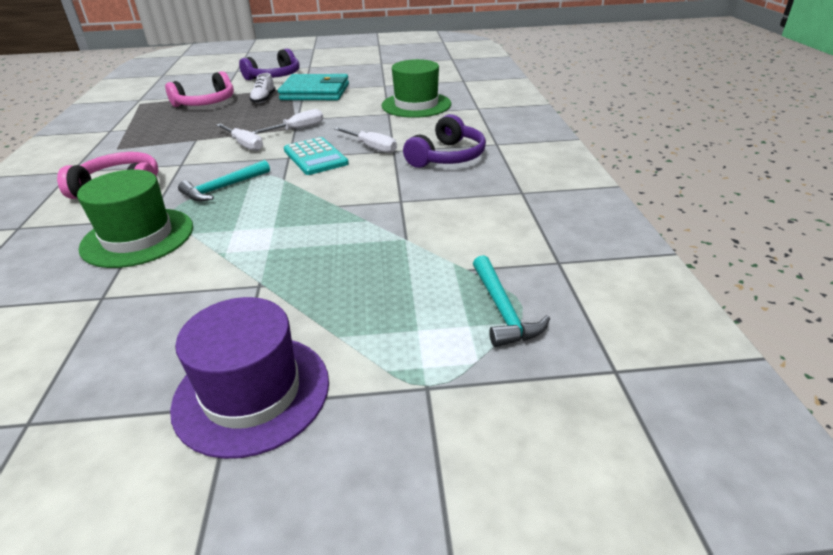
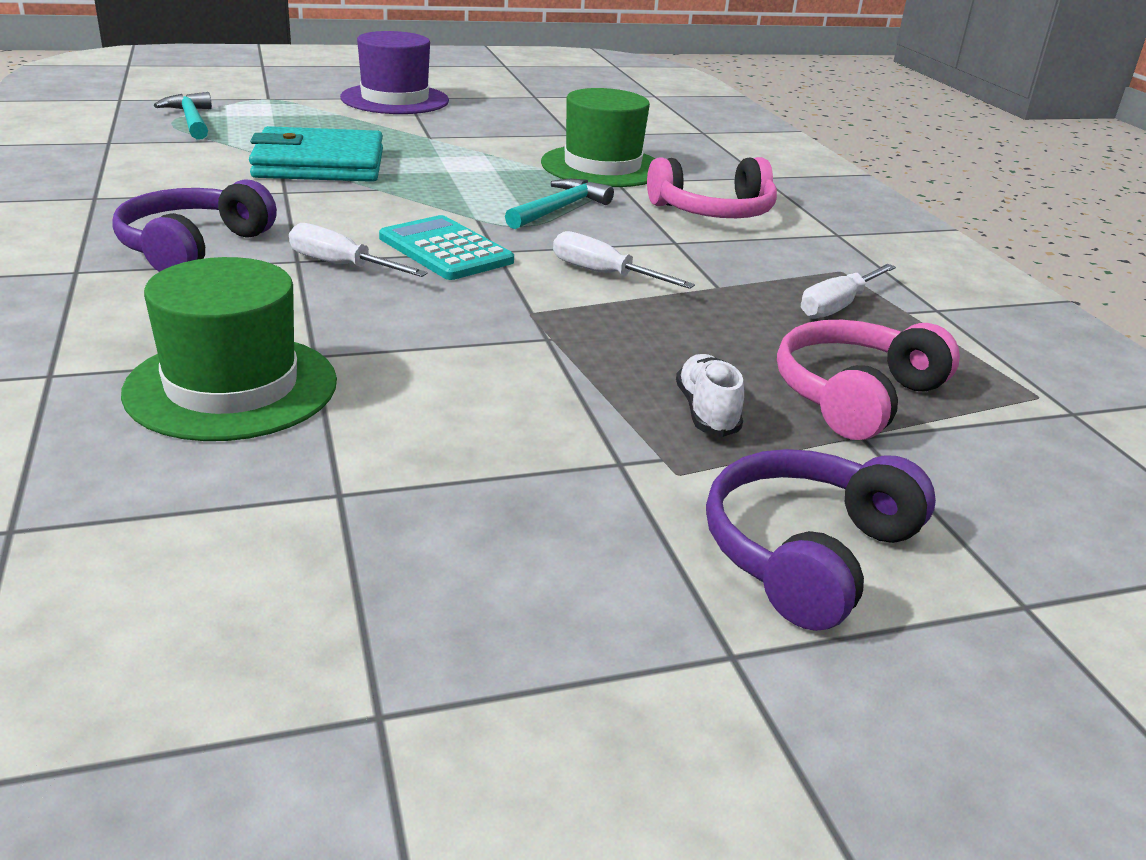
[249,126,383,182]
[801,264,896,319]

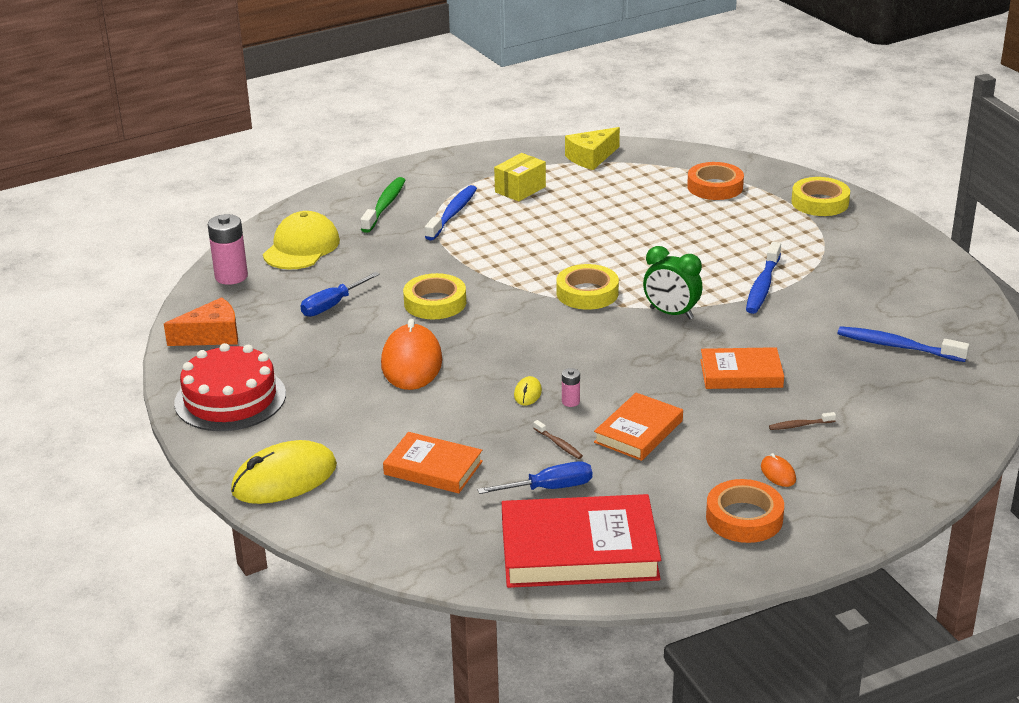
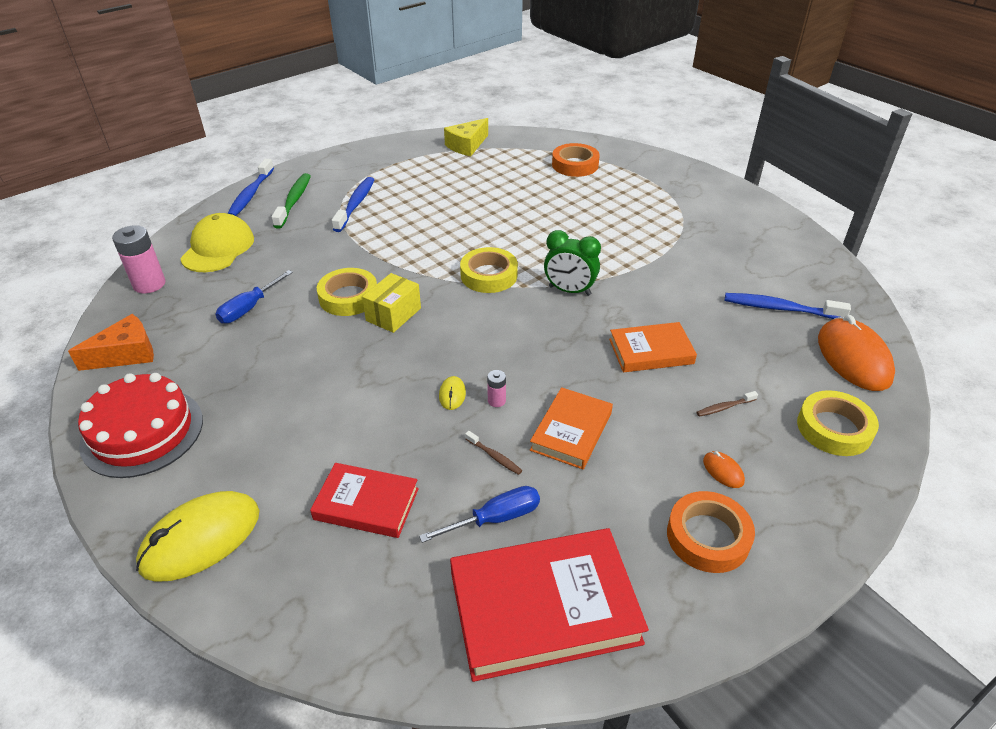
[362,273,421,333]
[797,390,879,456]
[227,158,274,216]
[818,315,895,391]
[310,463,419,538]

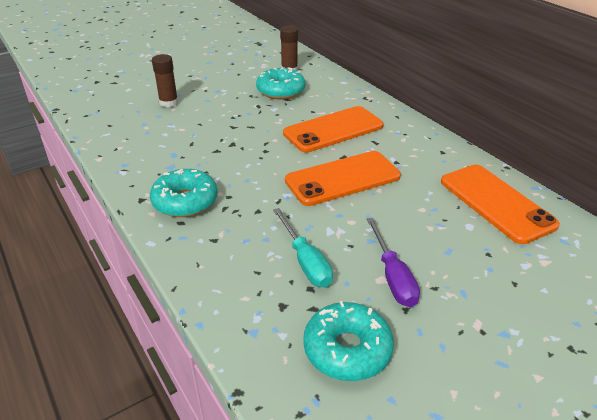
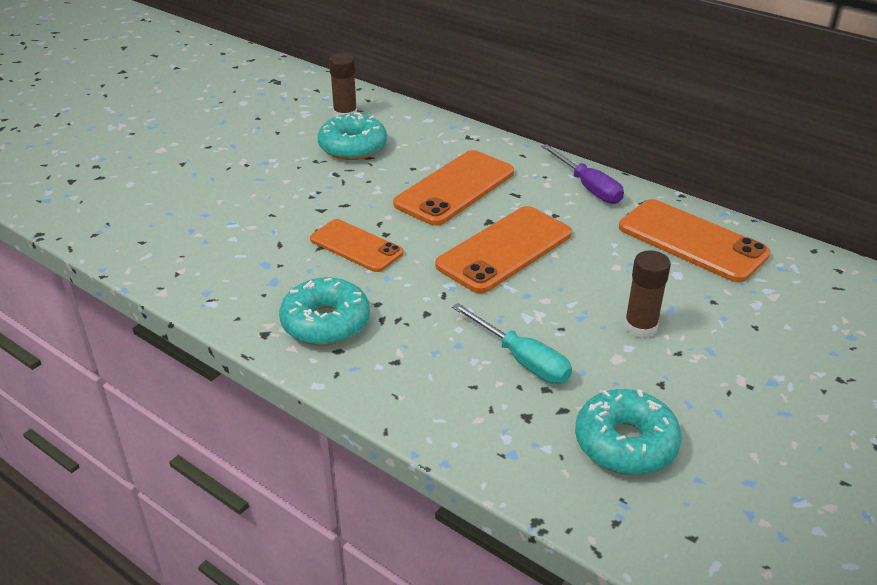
[624,250,671,338]
[541,144,624,204]
[310,219,403,272]

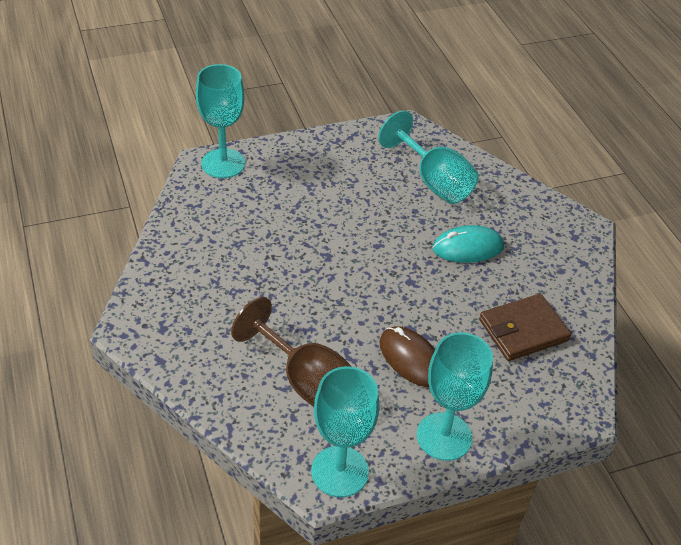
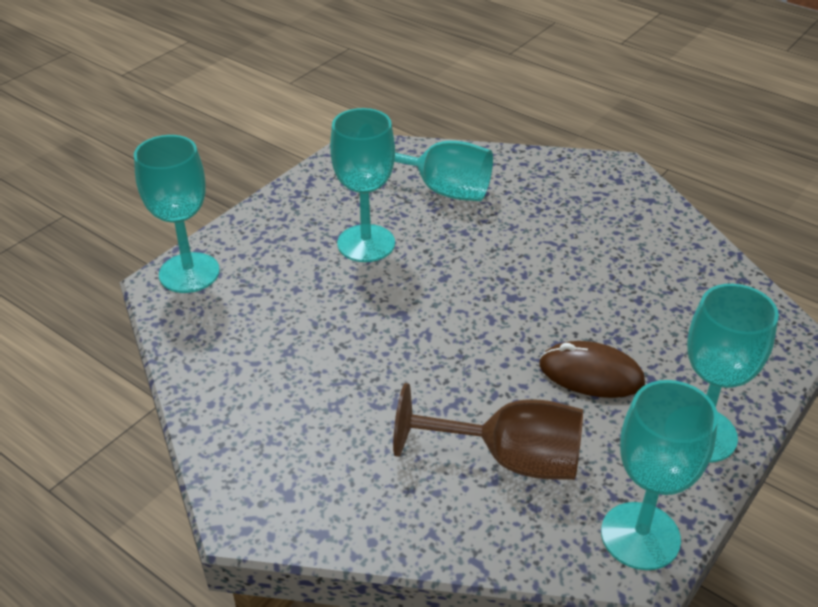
[433,225,504,263] (first image)
[479,294,571,361] (first image)
[330,108,395,262]

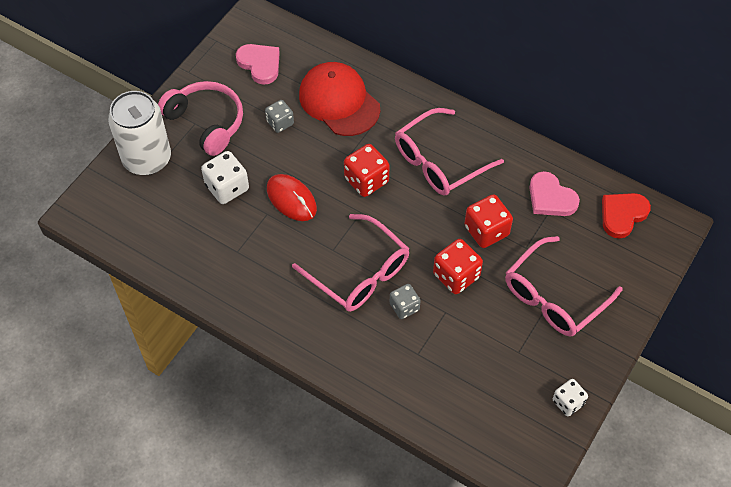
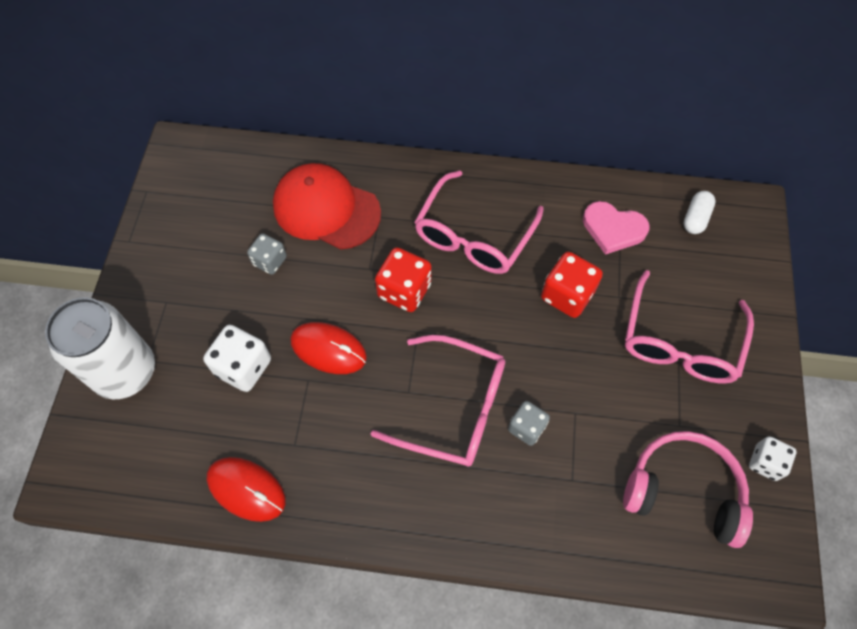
[236,44,280,85] (first image)
[623,431,753,548]
[683,191,716,234]
[433,239,483,294] (first image)
[207,457,286,522]

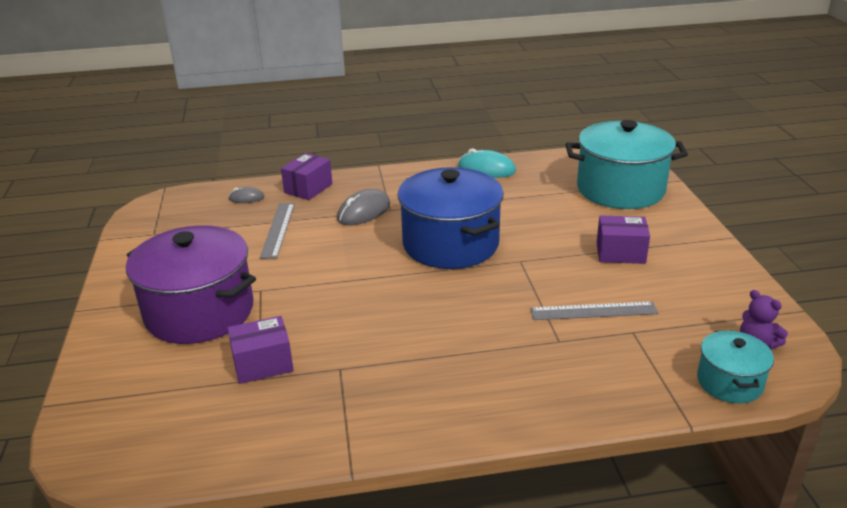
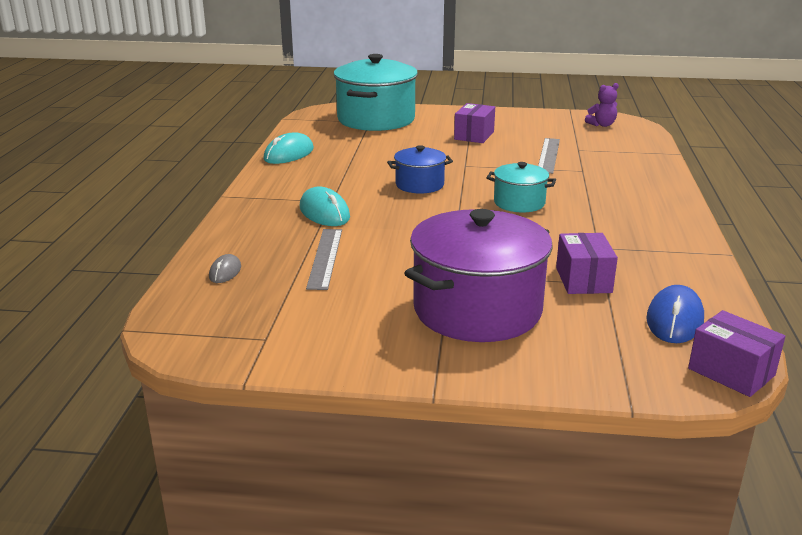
[688,310,785,397]
[387,145,453,194]
[300,186,350,226]
[306,229,342,290]
[487,162,556,212]
[646,285,704,343]

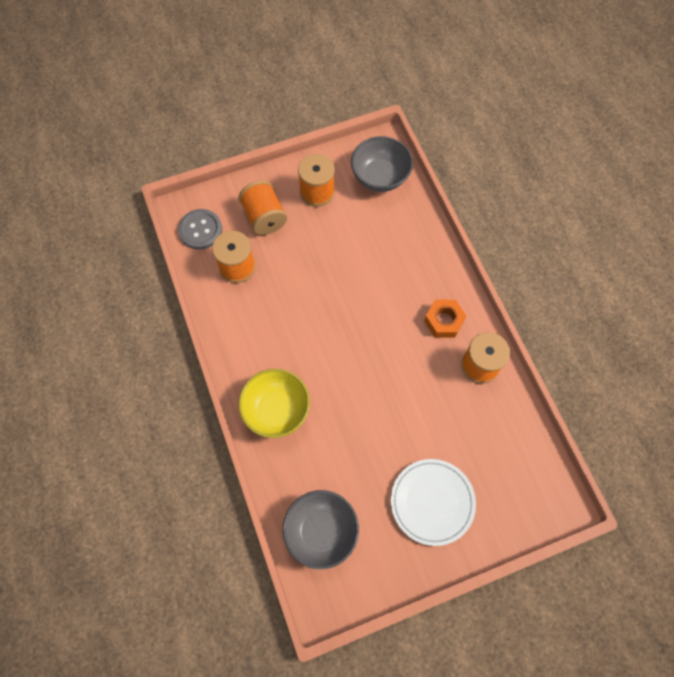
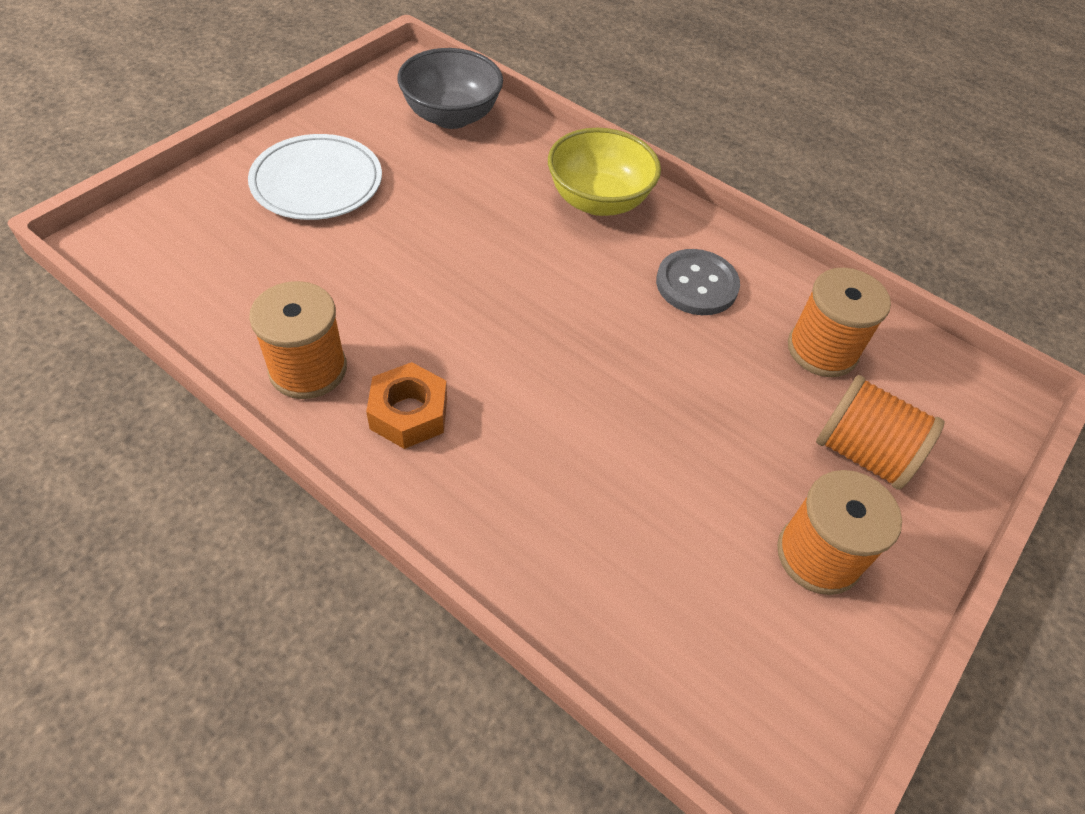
[351,136,413,192] (first image)
[656,249,740,315]

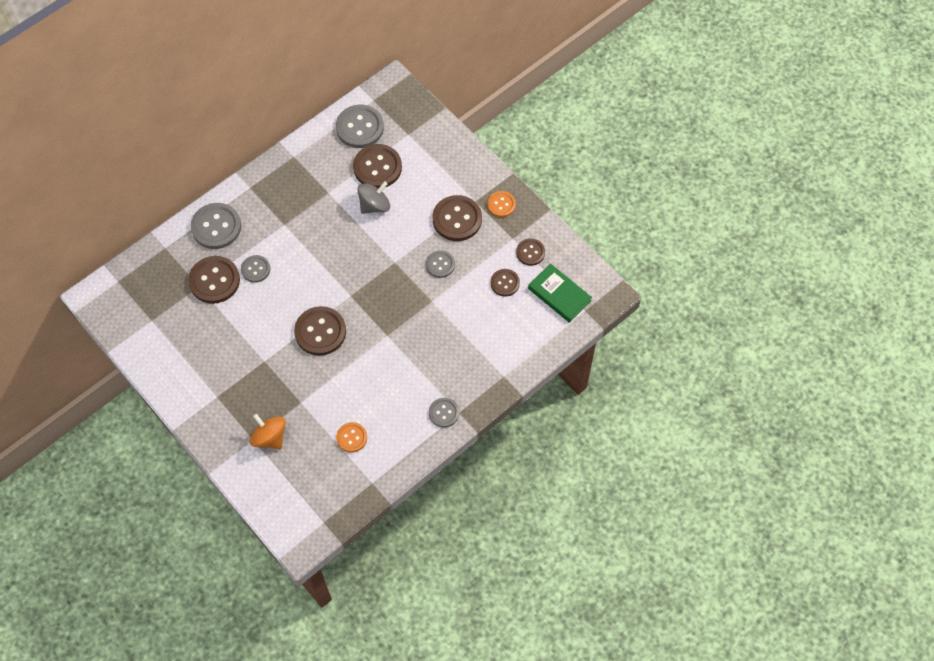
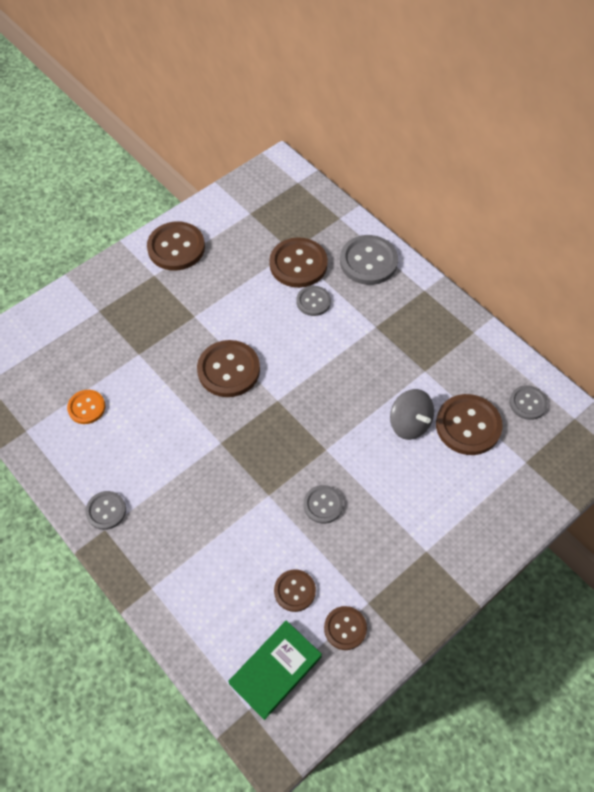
[509,385,548,420]
[487,191,516,217] (first image)
[147,222,205,271]
[250,414,286,449] (first image)

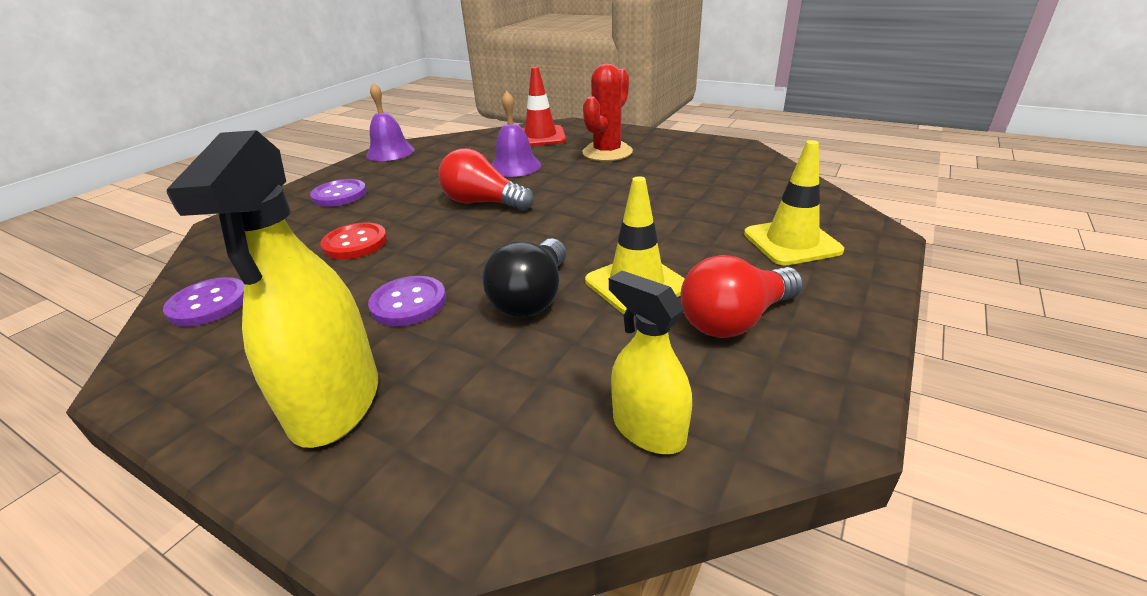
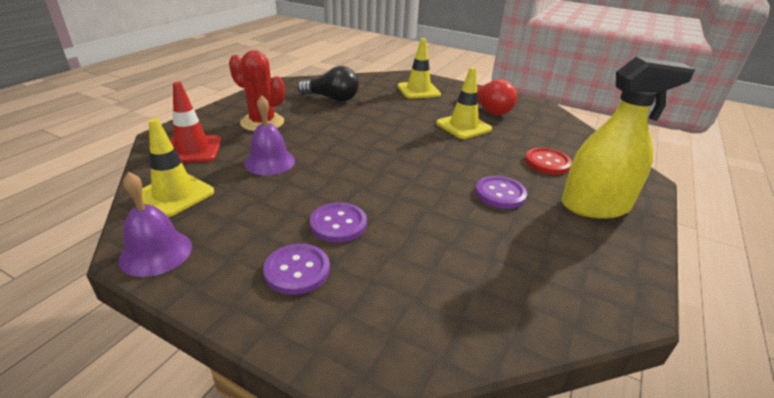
[438,149,534,211] (first image)
[525,148,572,175]
[297,66,359,102]
[609,270,692,454] (first image)
[310,202,367,243]
[142,118,214,217]

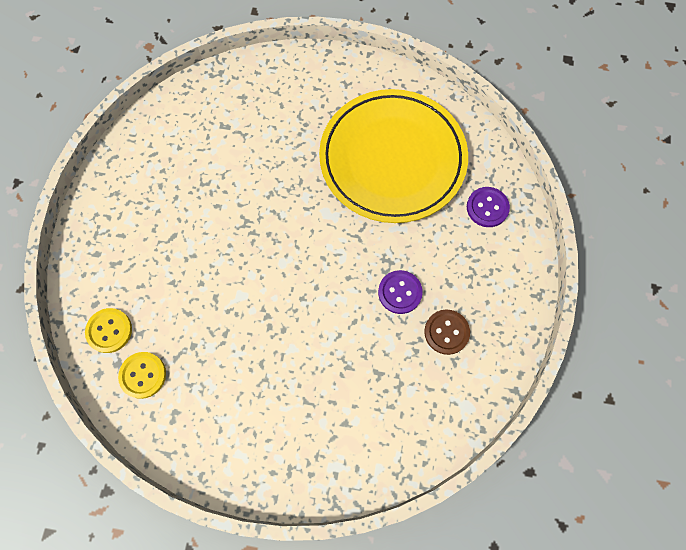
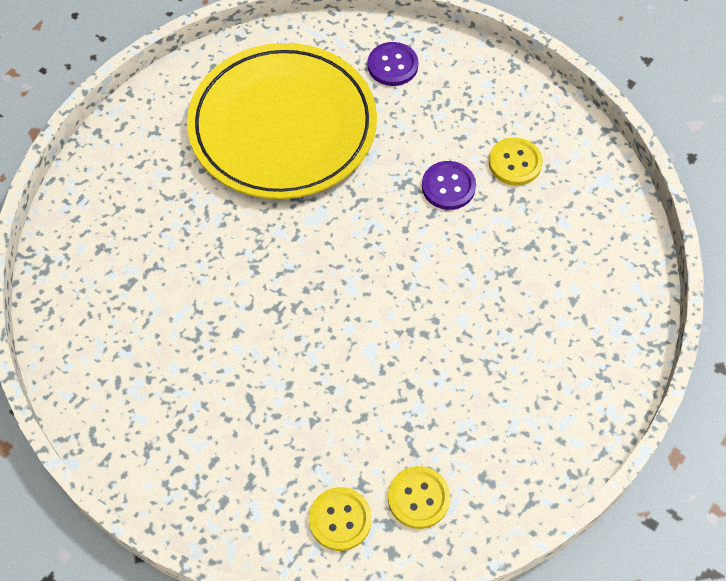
[489,137,543,186]

